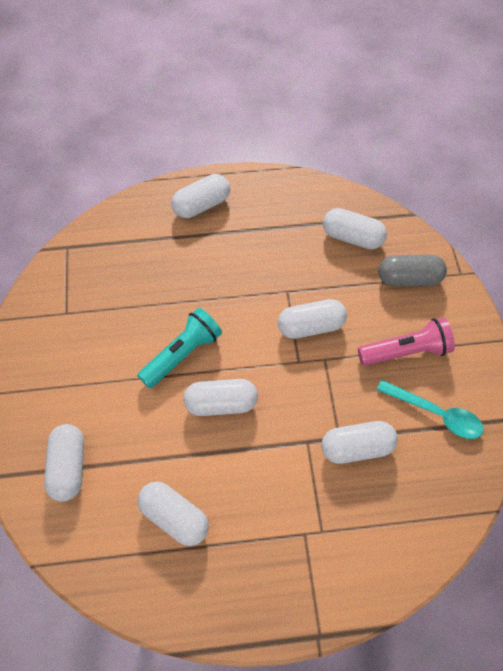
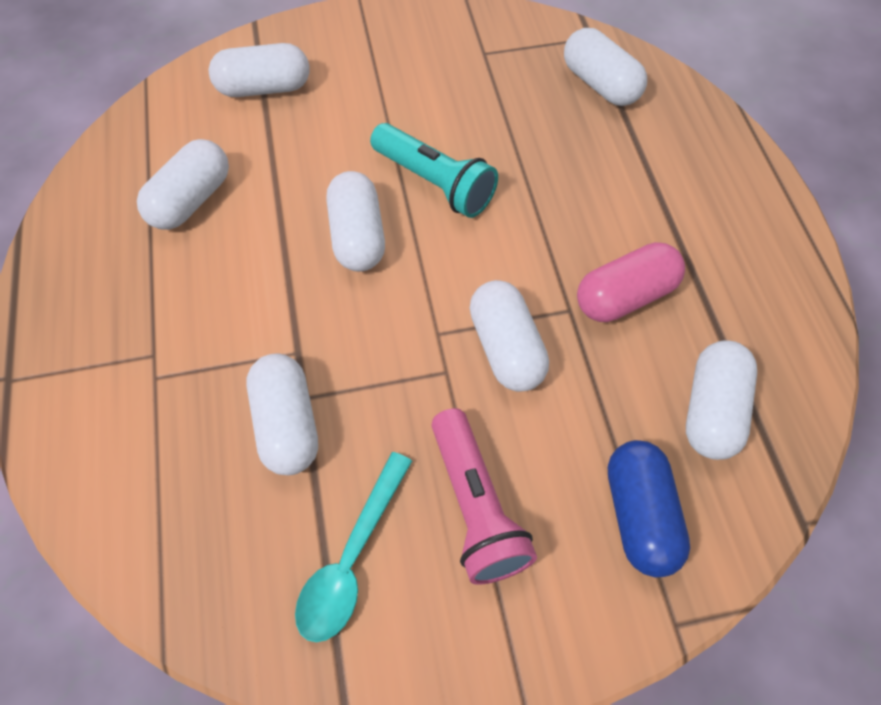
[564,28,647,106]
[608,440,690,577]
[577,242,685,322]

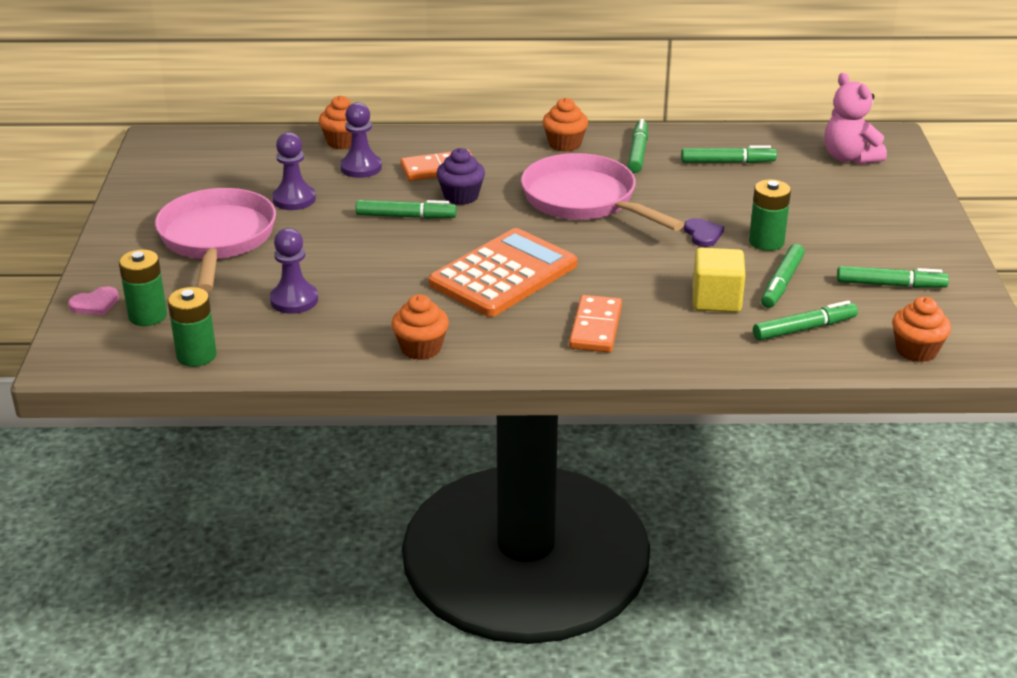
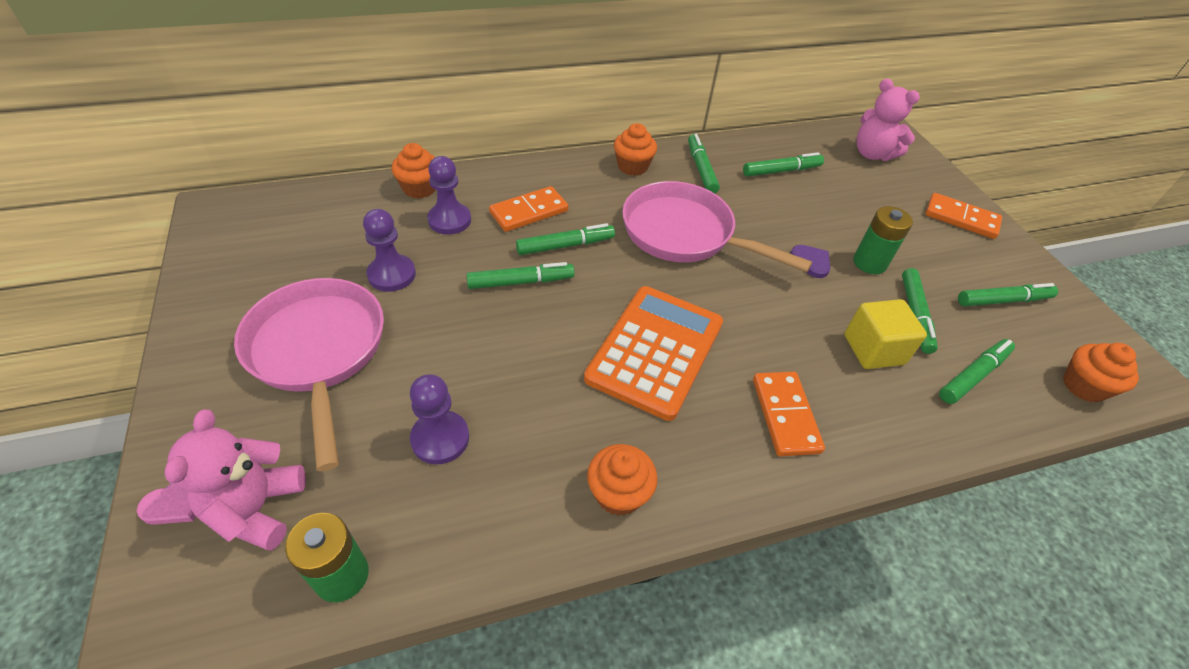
[516,223,615,255]
[165,409,306,551]
[925,193,1002,239]

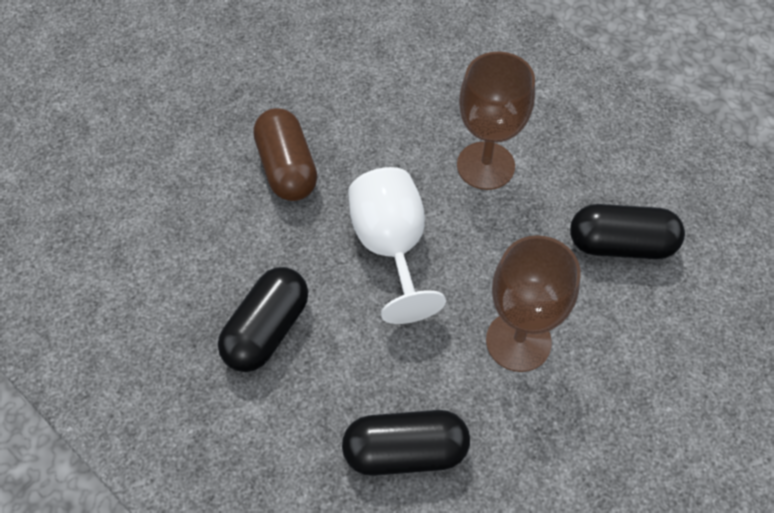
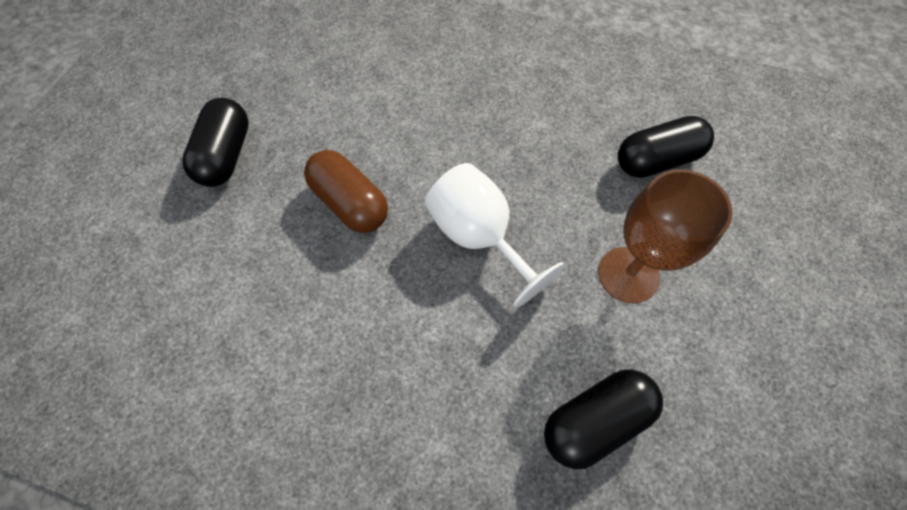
[457,52,535,190] (first image)
[182,98,249,187]

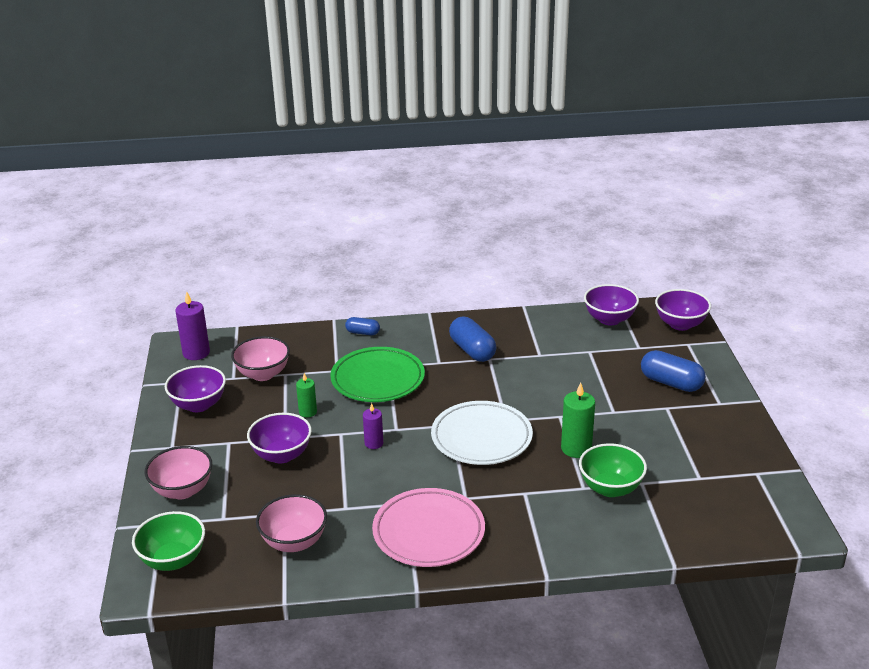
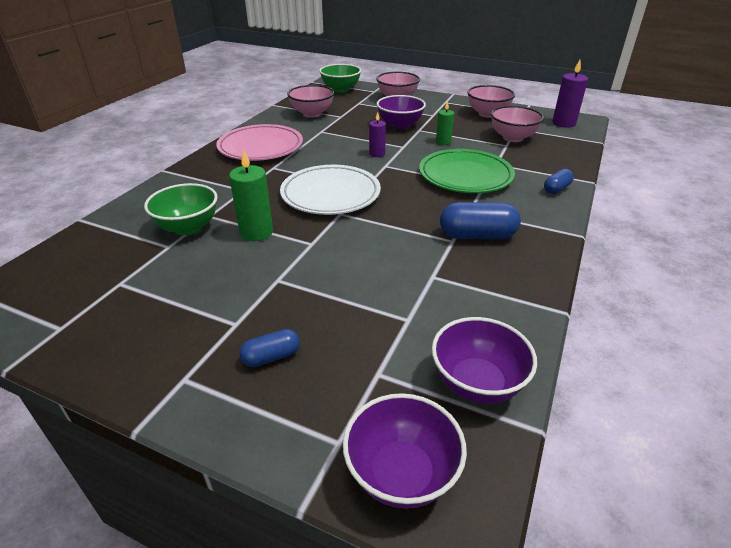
[239,329,300,367]
[467,85,515,118]

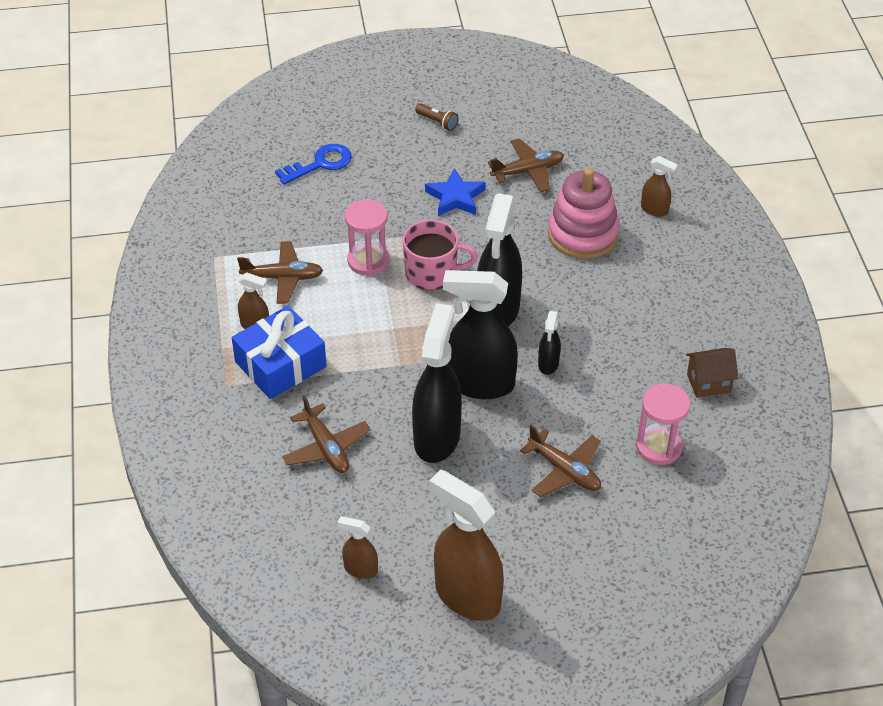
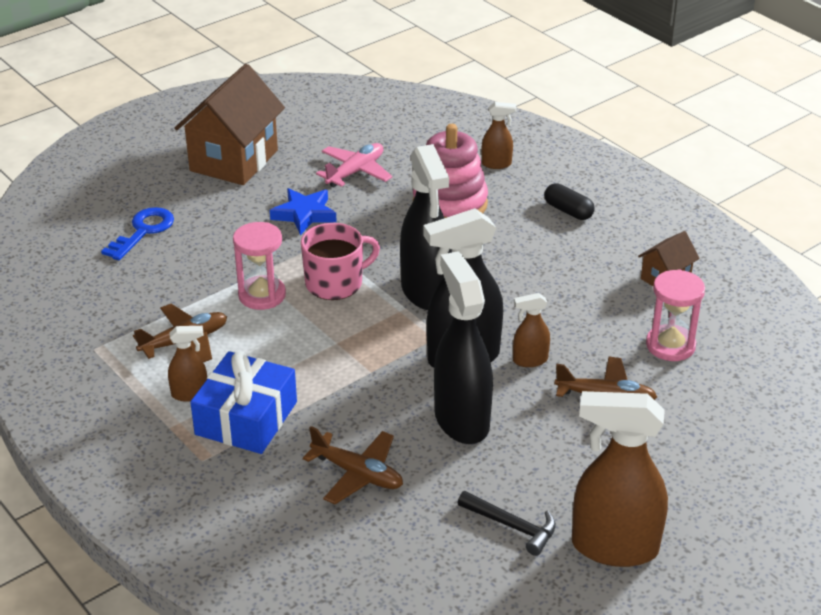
[174,64,285,185]
[316,143,392,187]
[538,311,561,375] (first image)
[513,293,550,367]
[544,183,595,220]
[458,491,556,556]

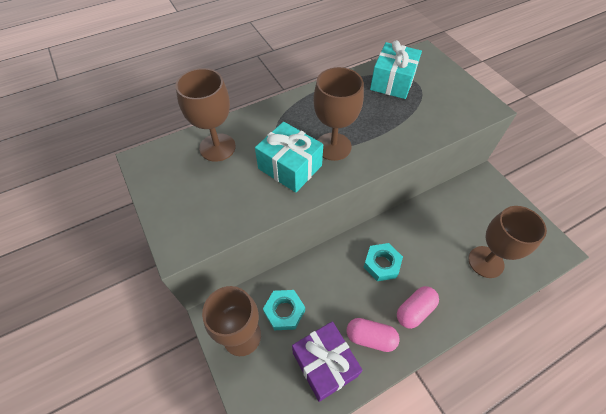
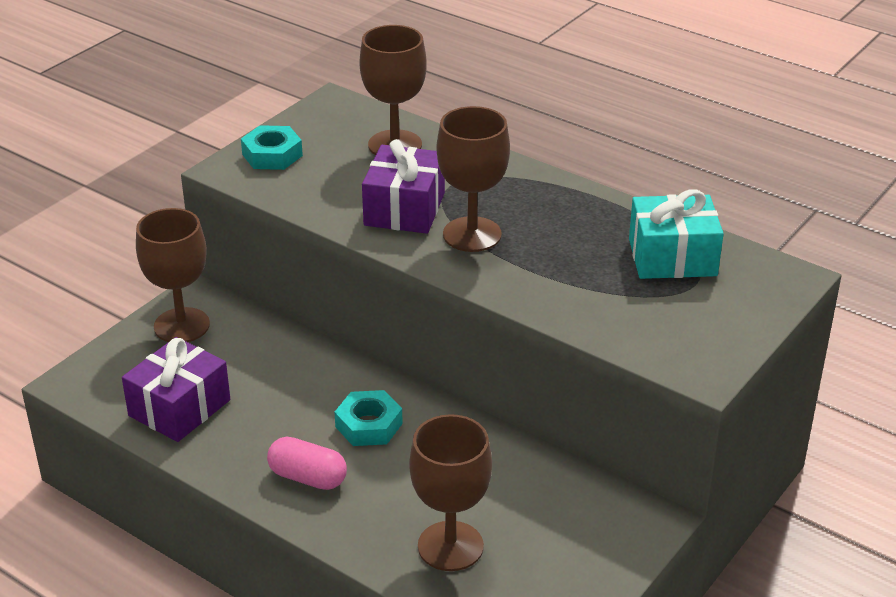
[362,139,445,234]
[241,125,303,170]
[346,318,400,352] (first image)

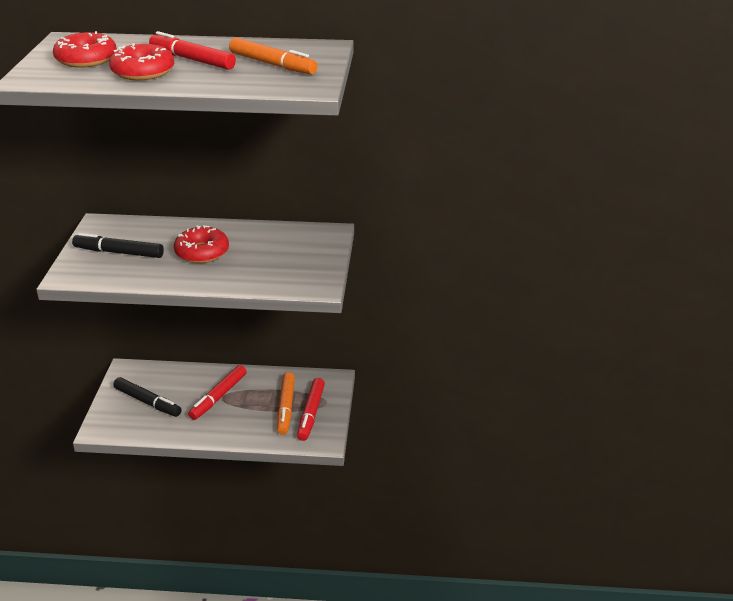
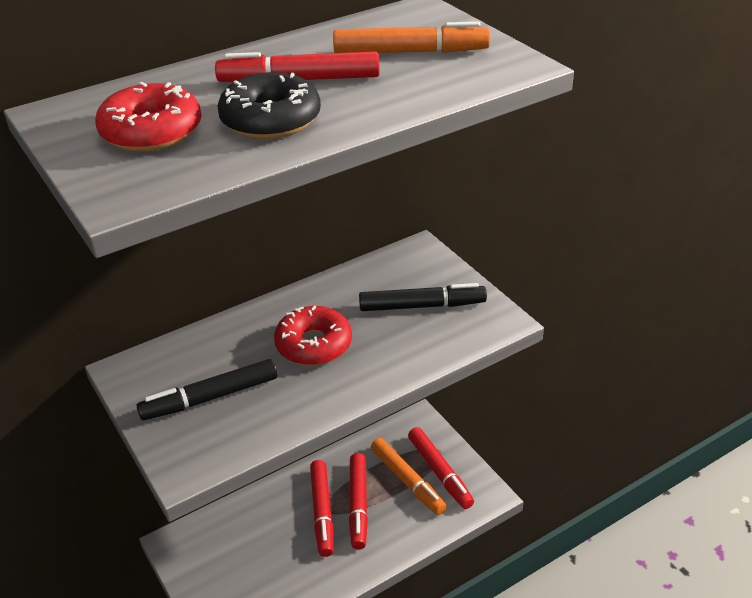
[218,72,321,139]
[359,283,487,311]
[349,453,368,550]

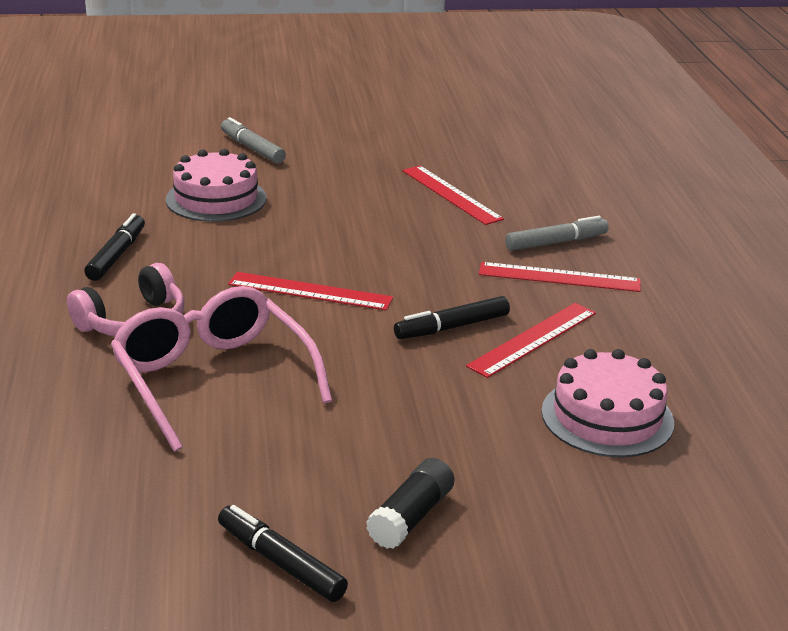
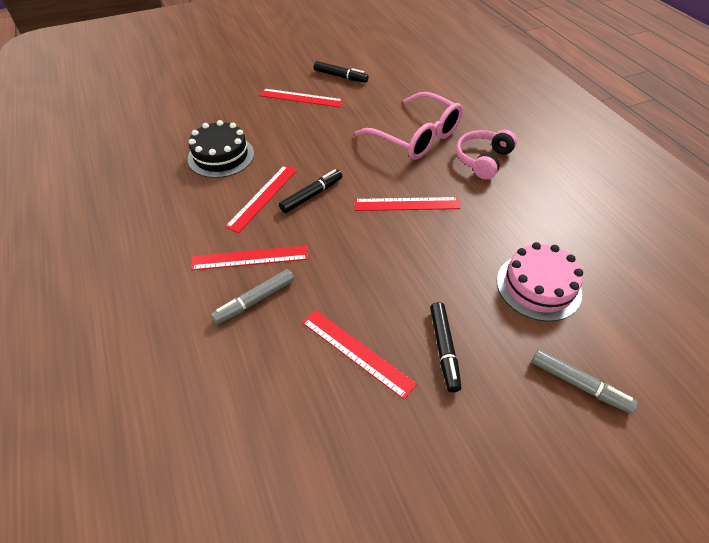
[430,302,461,393]
[187,120,254,178]
[259,89,343,107]

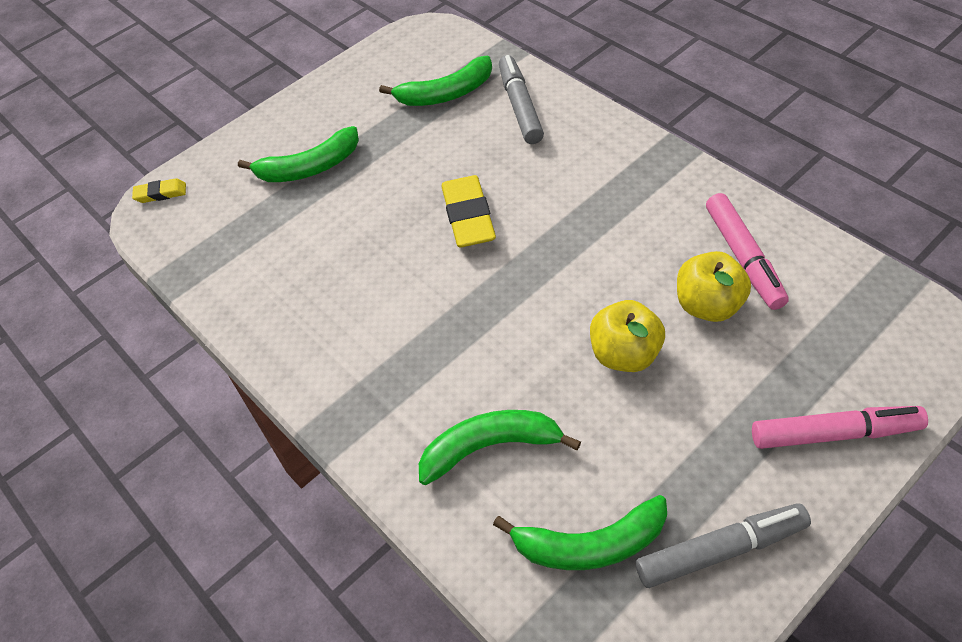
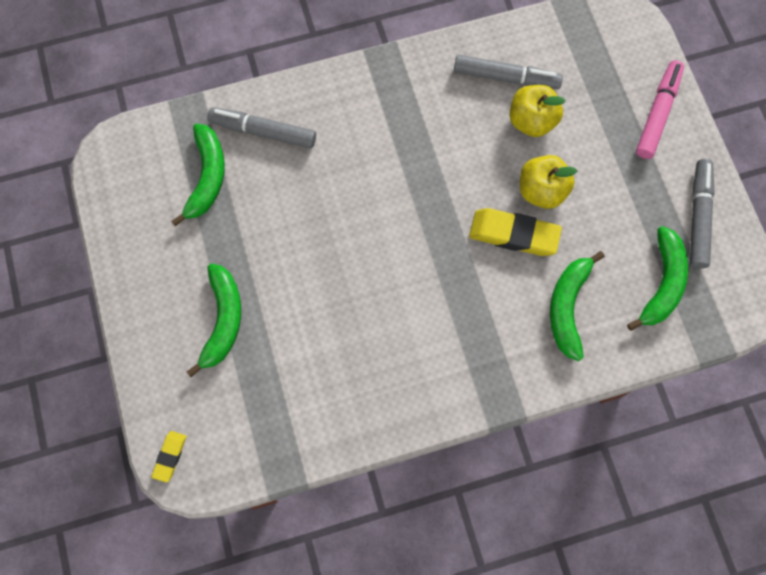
[469,208,562,256]
[454,55,563,89]

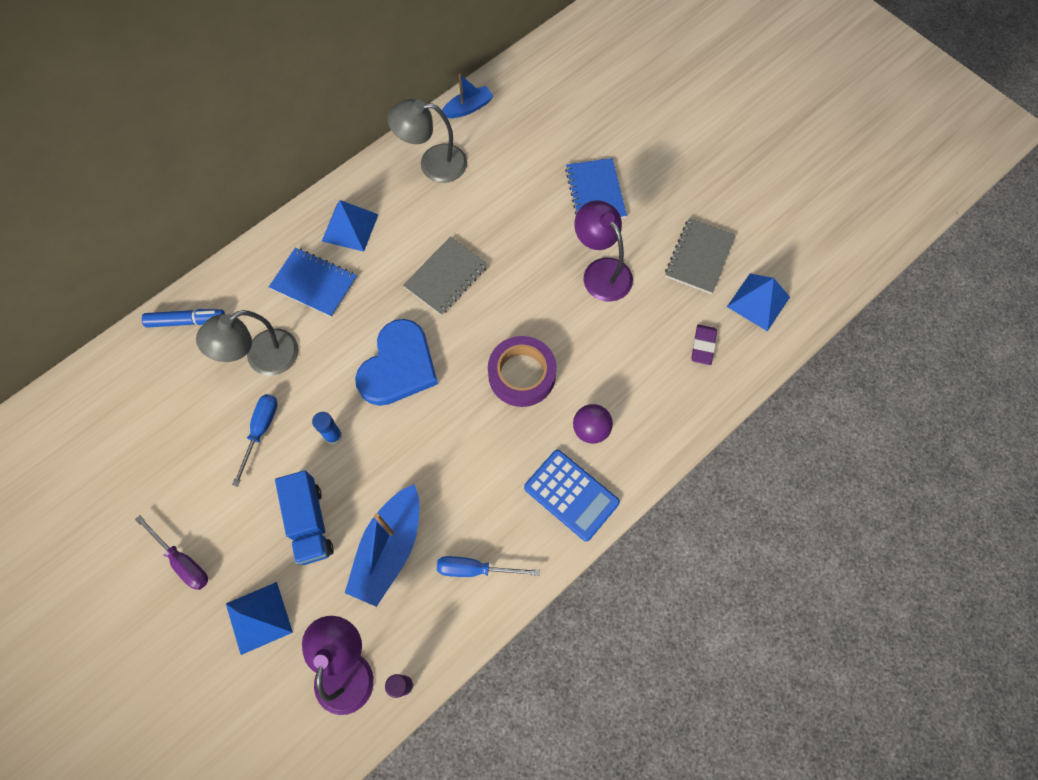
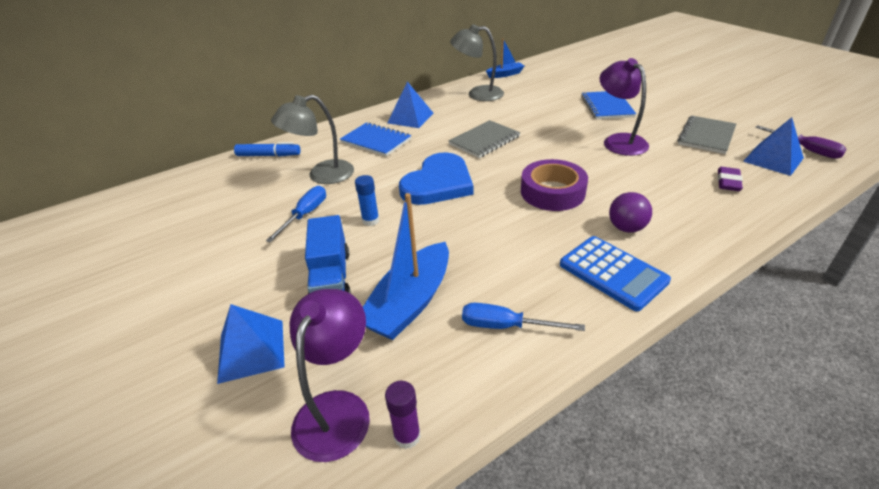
[755,125,847,159]

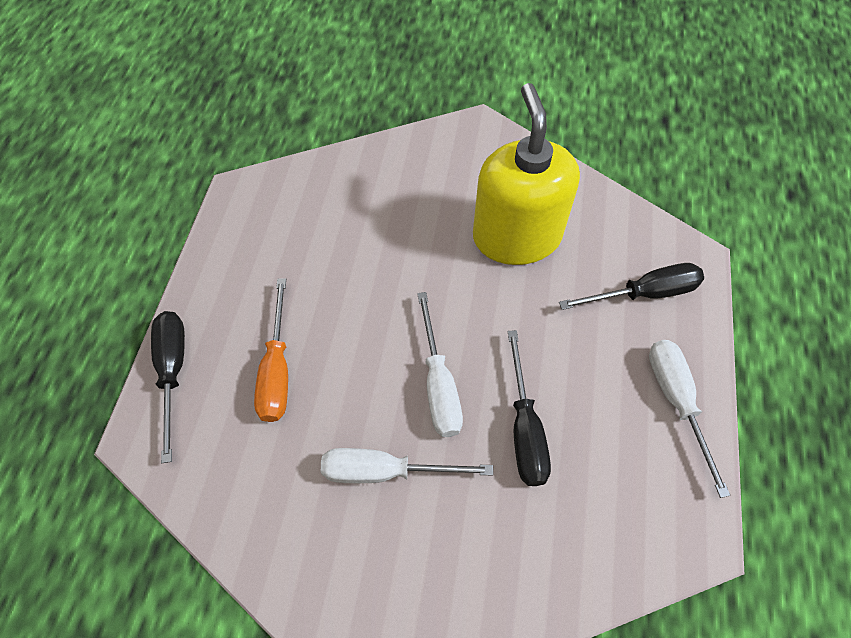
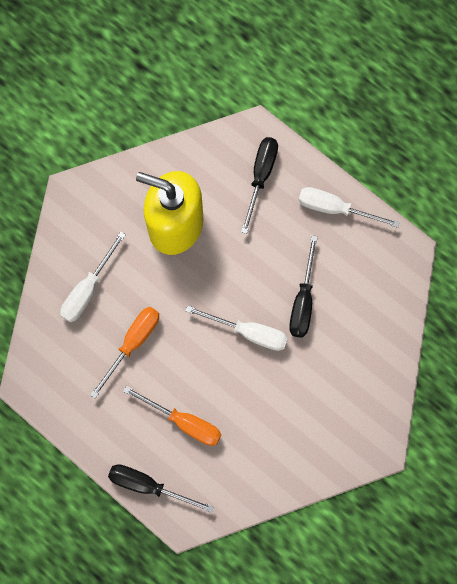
[289,235,318,338]
[60,232,126,323]
[90,307,159,398]

